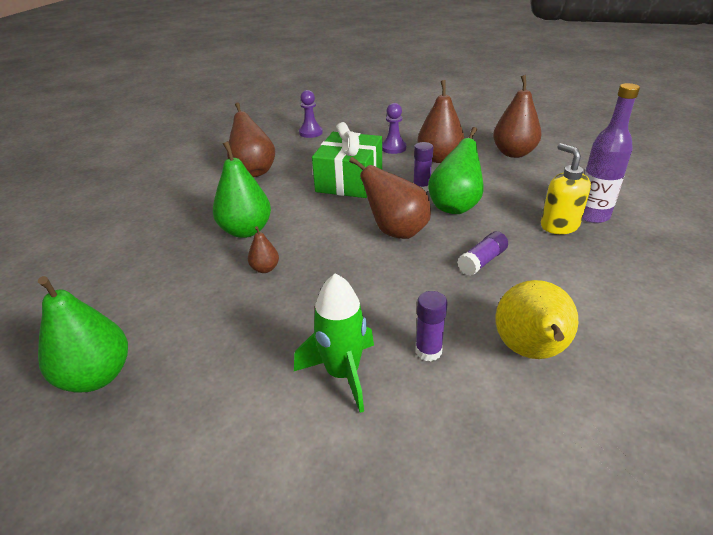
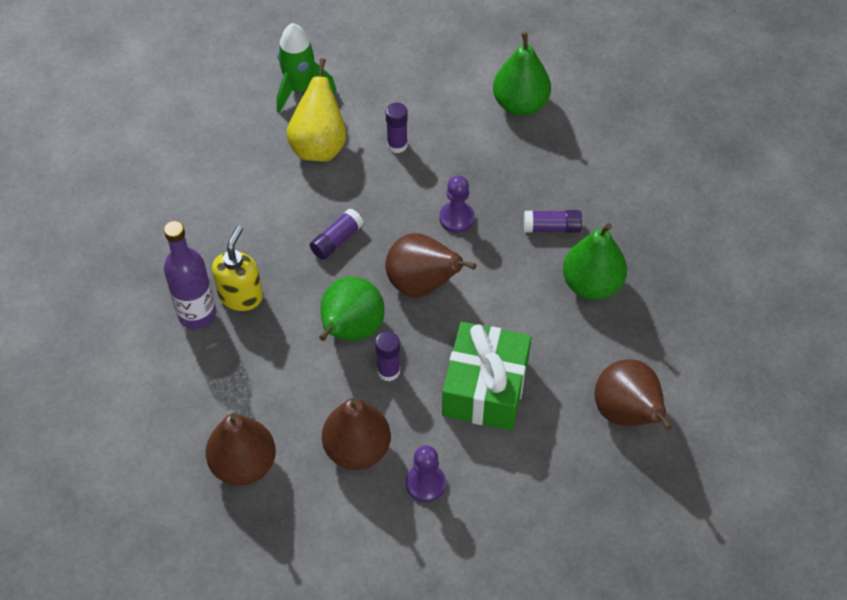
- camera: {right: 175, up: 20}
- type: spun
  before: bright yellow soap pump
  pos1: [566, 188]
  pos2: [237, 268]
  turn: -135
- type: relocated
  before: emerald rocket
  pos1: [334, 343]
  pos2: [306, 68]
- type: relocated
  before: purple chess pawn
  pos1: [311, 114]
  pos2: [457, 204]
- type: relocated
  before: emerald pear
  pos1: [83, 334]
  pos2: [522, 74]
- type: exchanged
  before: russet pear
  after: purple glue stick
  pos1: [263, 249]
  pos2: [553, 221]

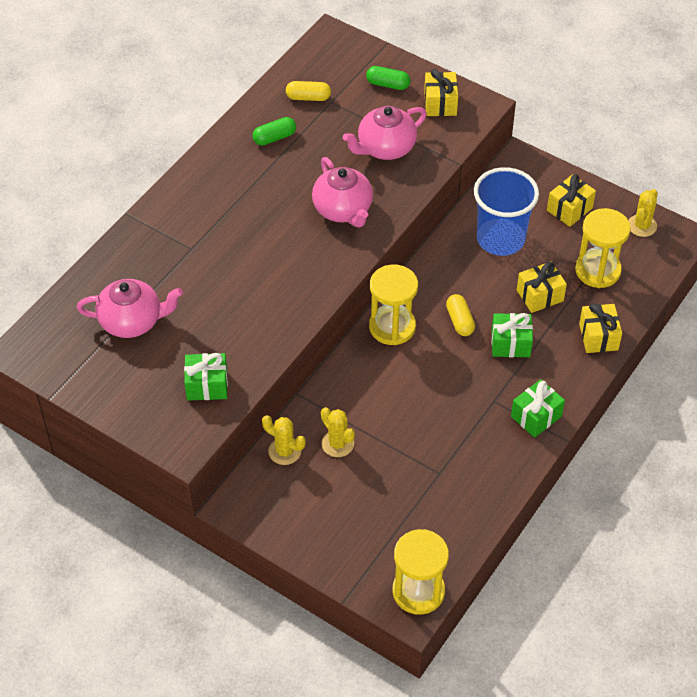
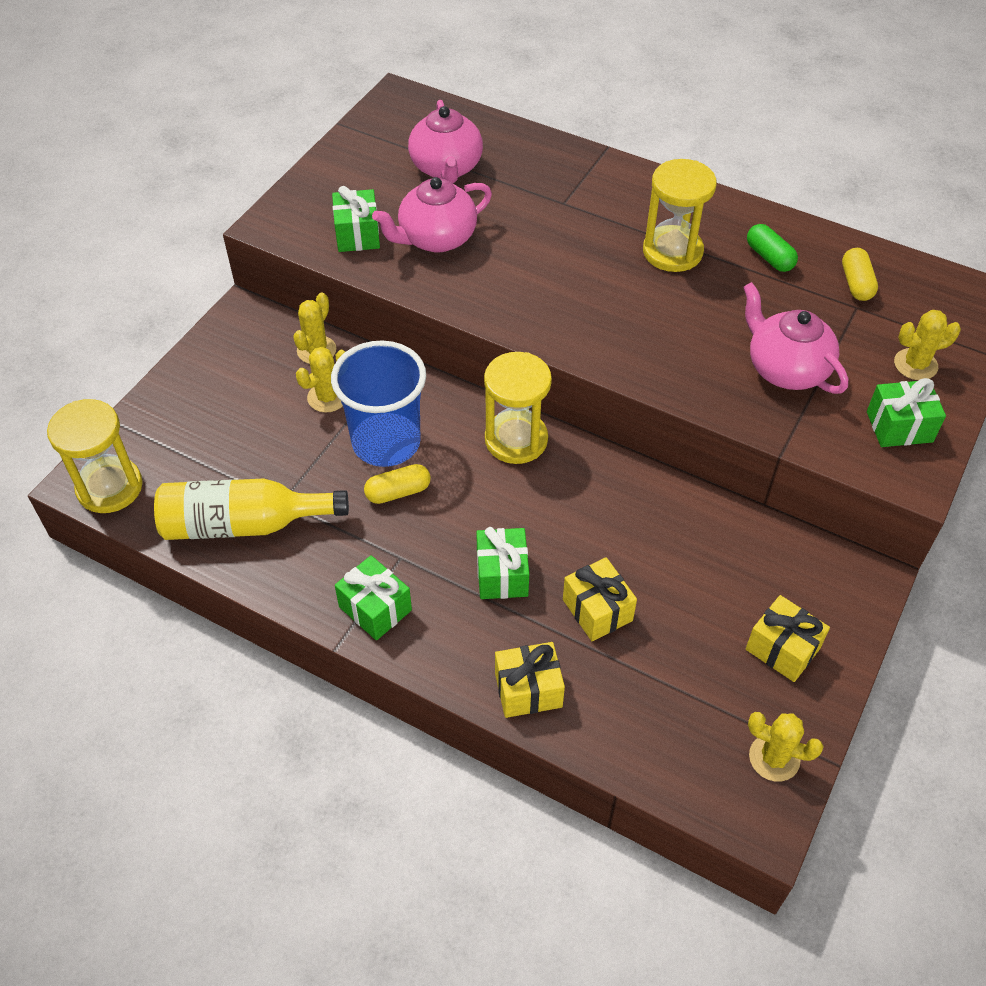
- camera: {right: 85, up: 0}
- type: appeared
  after: bright yellow drink bottle
  pos2: [251, 509]
- type: relocated
  before: cobalt beaker
  pos1: [506, 211]
  pos2: [378, 403]
- type: relocated
  before: bright yellow pill shape
  pos1: [460, 315]
  pos2: [397, 484]
- type: relocated
  before: pink teapot
  pos1: [342, 192]
  pos2: [432, 214]
- type: relocated
  before: bright yellow sandglass
  pos1: [603, 248]
  pos2: [680, 215]
- type: colour
  before: bright yellow gift
  after: emerald gift
  pos1: [441, 92]
  pos2: [906, 412]
- type: exchanged
  before: emerald pill shape
  after: bright yellow prickly plant
  pos1: [388, 78]
  pos2: [927, 345]

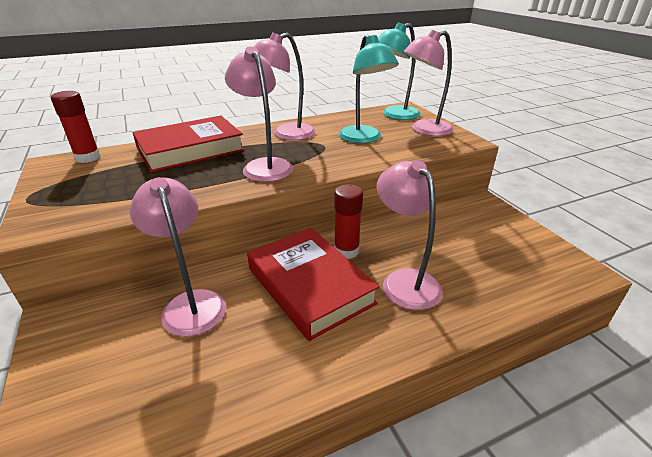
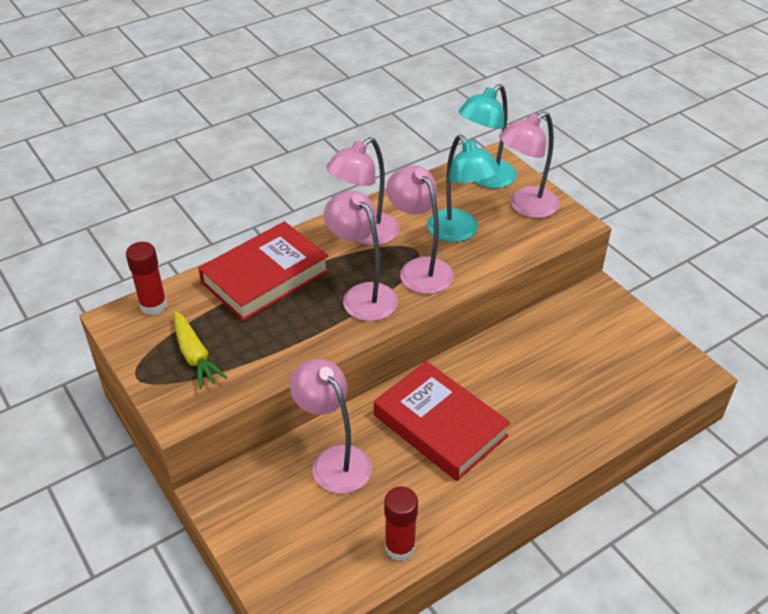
- camera: {right: -10, up: 10}
- type: appeared
  after: bright yellow toy carrot
  pos2: [200, 350]
- type: relocated
  before: crimson glue stick
  pos1: [348, 221]
  pos2: [401, 523]
- type: relocated
  before: pink desk lamp
  pos1: [409, 235]
  pos2: [420, 229]

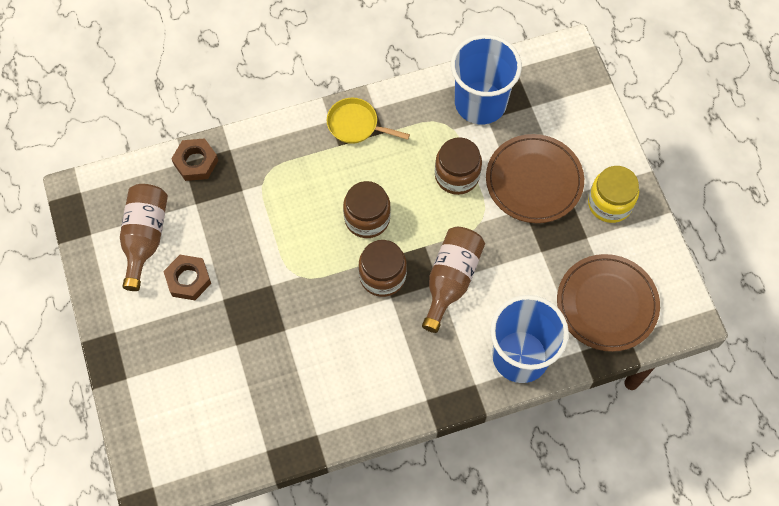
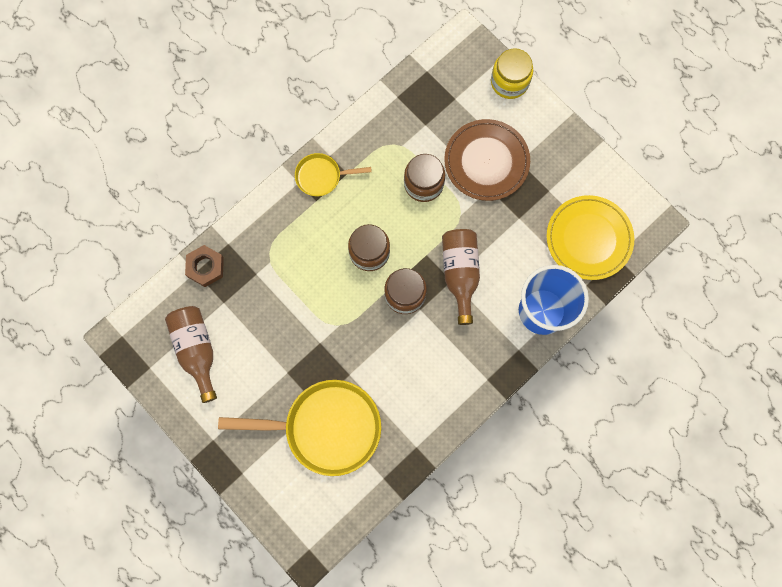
- camera: {right: -25, up: 10}
- type: appeared
  after: bright yellow skillet
  pos2: [299, 428]
- type: relocated
  before: bright yellow preserve jar
  pos1: [613, 194]
  pos2: [512, 73]
- type: colour
  before: russet dinner plate
  after: bright yellow dinner plate
  pos1: [608, 303]
  pos2: [590, 237]
- type: missing
  before: russet nut
  pos1: [187, 277]
- type: missing
  before: cobalt beaker
  pos1: [486, 79]

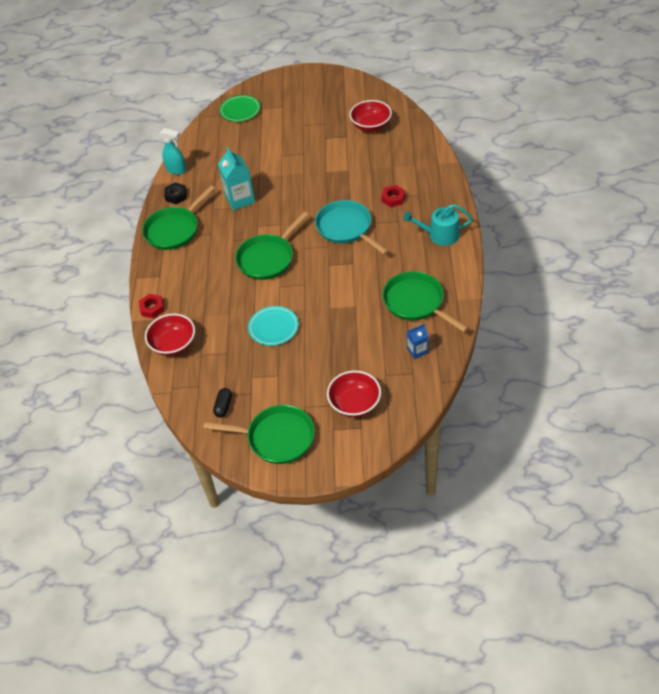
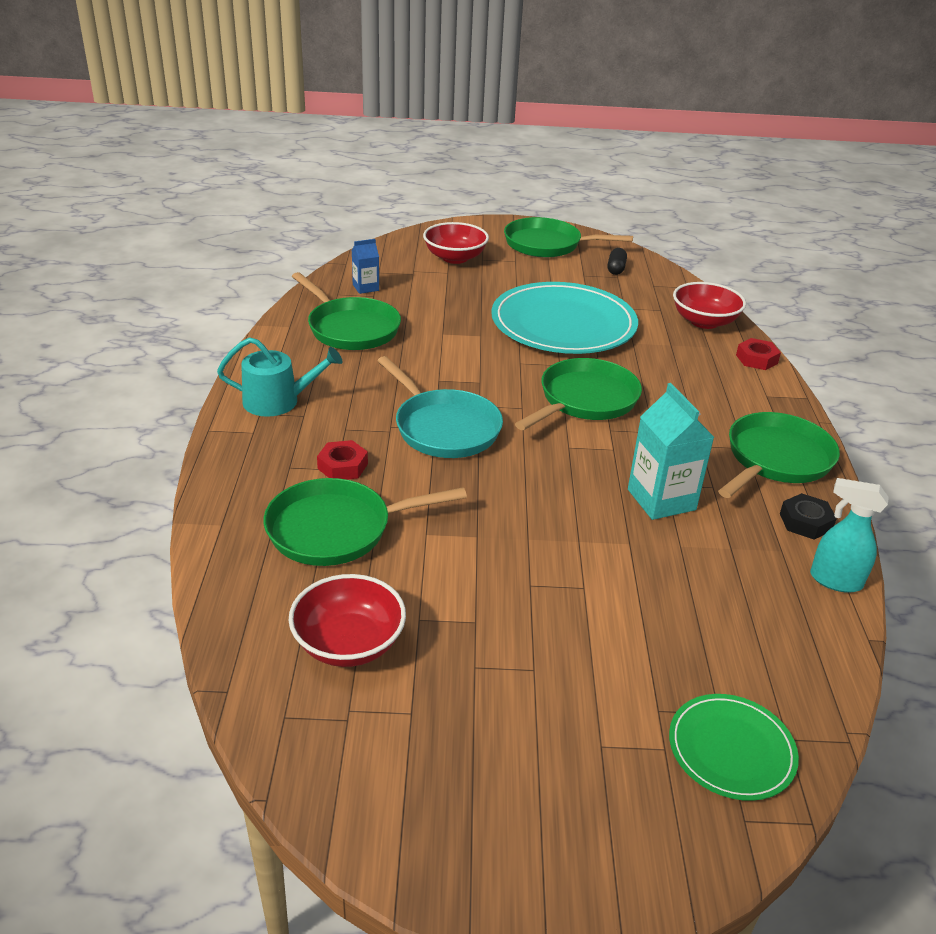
- camera: {right: 175, up: -15}
- type: appeared
  after: emerald skillet
  pos2: [365, 522]
- type: size
  before: teal dinner plate
  pos1: [273, 326]
  pos2: [564, 318]
  scale: 1.98

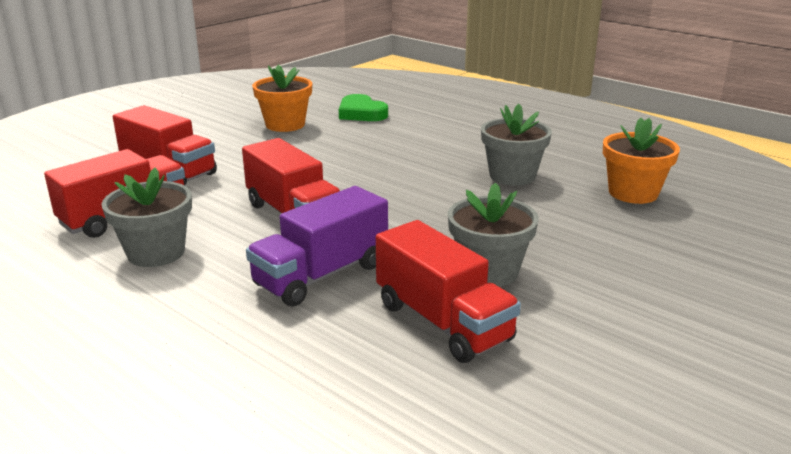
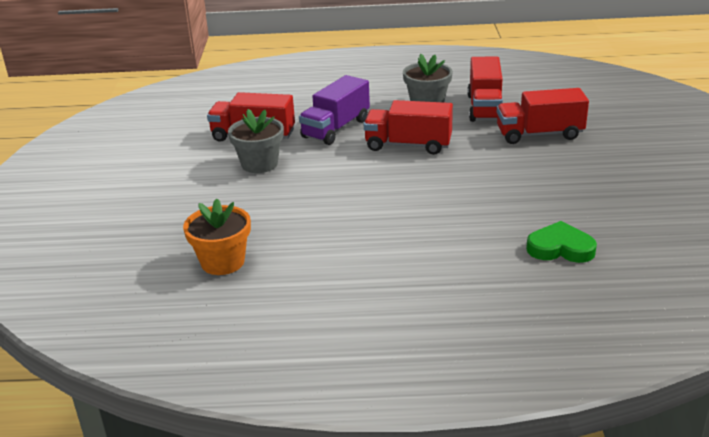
- camera: {right: 140, up: 5}
- type: spun
  before: purple truck
  pos1: [317, 246]
  pos2: [334, 110]
  turn: -150
- type: missing
  before: orange-coloured flower pot
  pos1: [282, 98]
- type: missing
  before: grey flower pot
  pos1: [516, 145]

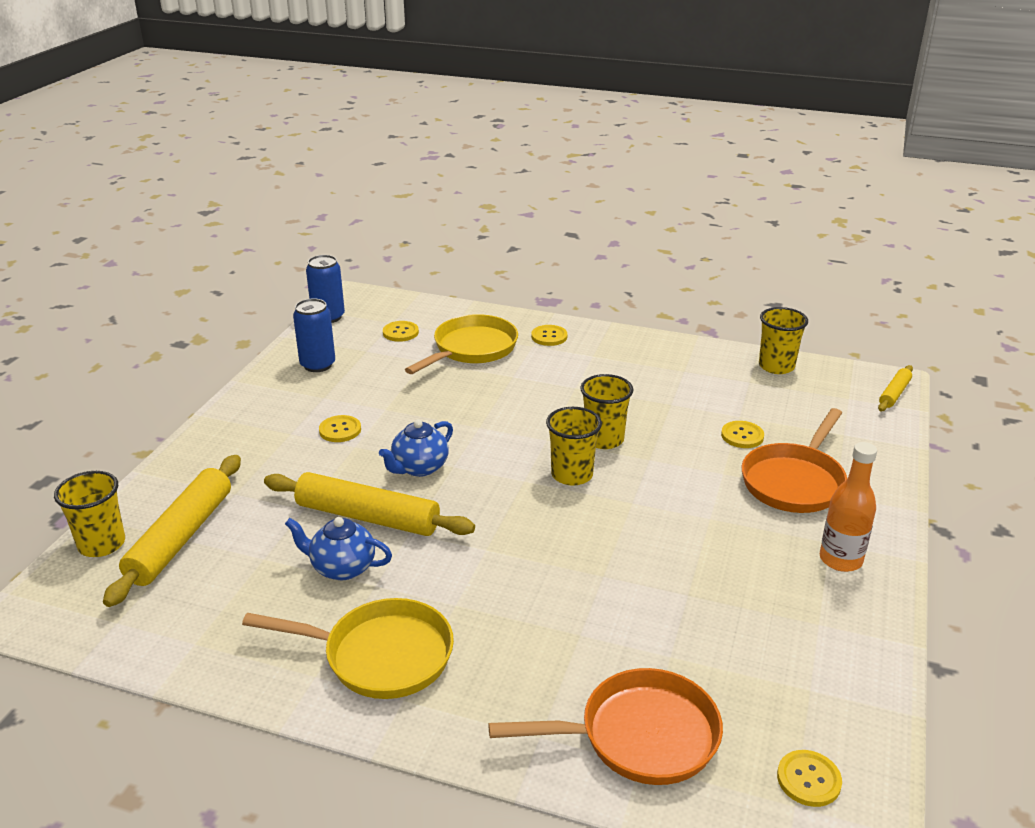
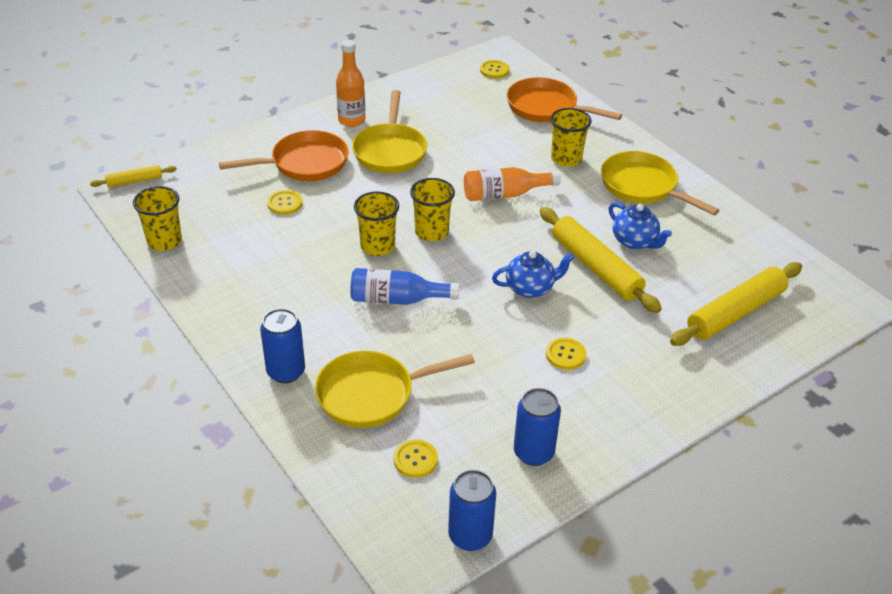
- camera: {right: -145, up: 10}
- type: exchanged
  before: bright yellow sewing button
  after: cobalt tin
  pos1: [549, 335]
  pos2: [282, 345]
- type: appeared
  after: cobalt drink bottle
  pos2: [405, 286]
- type: appeared
  after: bright yellow skillet
  pos2: [389, 131]
- type: appeared
  after: orange-coloured drink bottle
  pos2: [512, 184]
- type: relocated
  before: bright yellow beaker
  pos1: [89, 514]
  pos2: [571, 137]

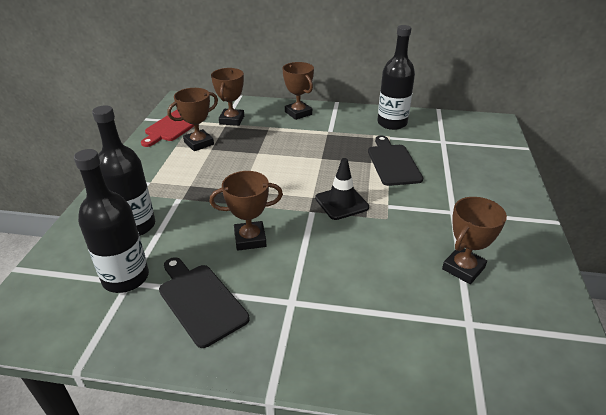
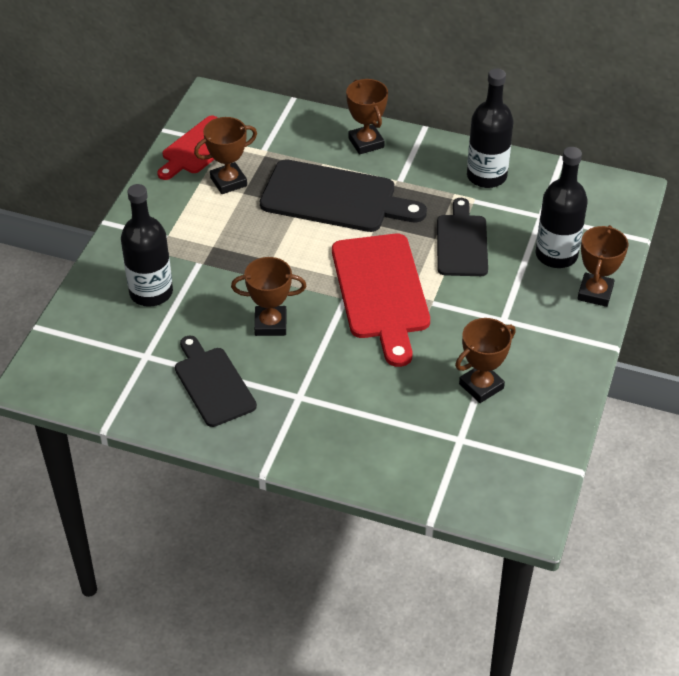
- camera: {right: 10, up: 10}
- type: appeared
  after: jet-black bread board
  pos2: [343, 195]
- type: exchanged
  before: jet-black traffic cone
  after: crimson bread board
  pos1: [342, 189]
  pos2: [381, 300]
- type: relocated
  before: jet-black drink bottle
  pos1: [111, 221]
  pos2: [562, 207]
- type: relocated
  before: russet trophy
  pos1: [227, 97]
  pos2: [602, 266]

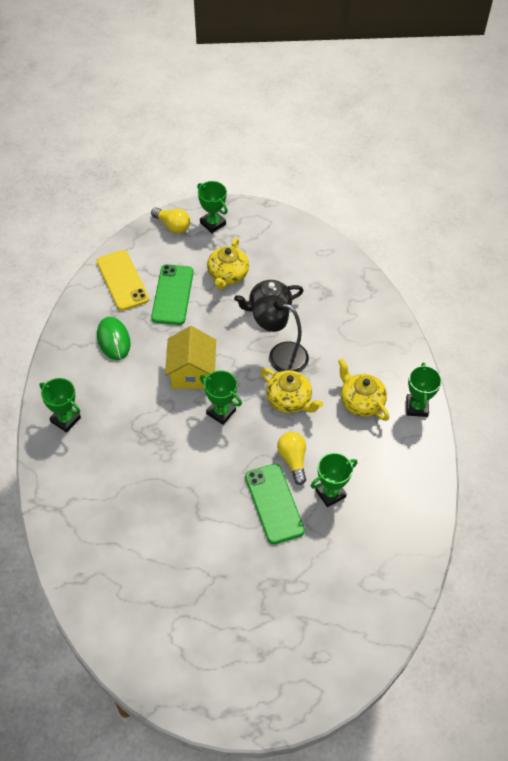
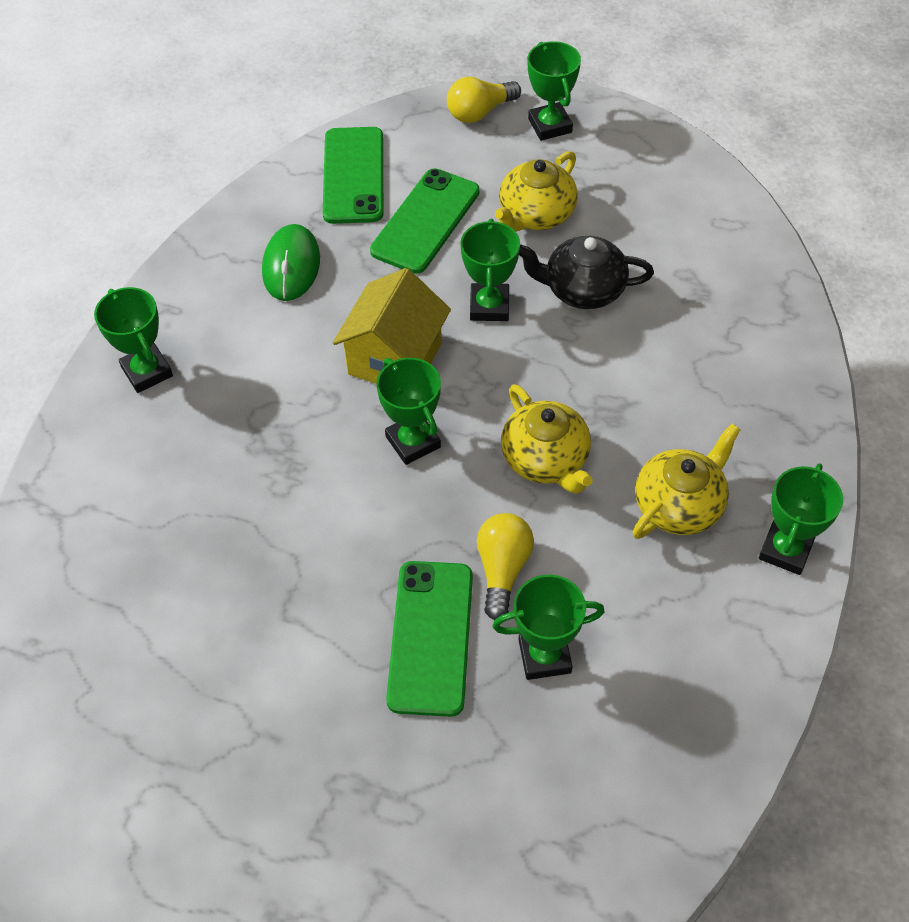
- camera: {right: 25, up: 0}
- type: colour
  before: bright yellow phone
  after: emerald phone
  pos1: [122, 280]
  pos2: [353, 175]
- type: spun
  before: bright yellow light bulb
  pos1: [170, 220]
  pos2: [484, 100]
  turn: 90
- type: appeared
  after: emerald trophy
  pos2: [490, 270]
- type: spun
  before: bright yellow teapot
  pos1: [363, 389]
  pos2: [687, 481]
  turn: 60
- type: missing
  before: jet-black desk lamp
  pos1: [281, 333]

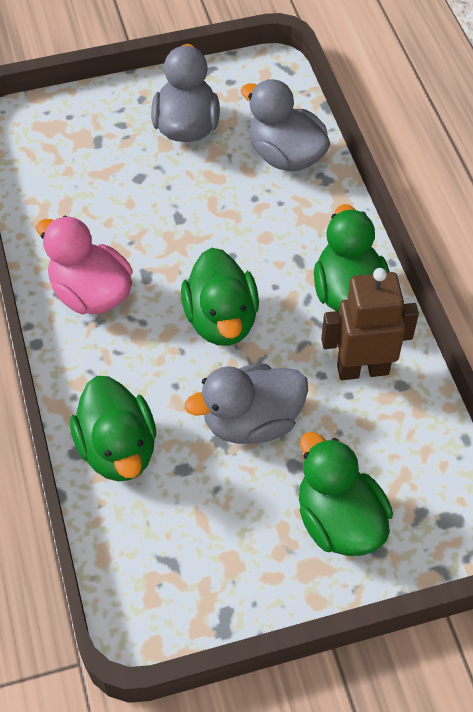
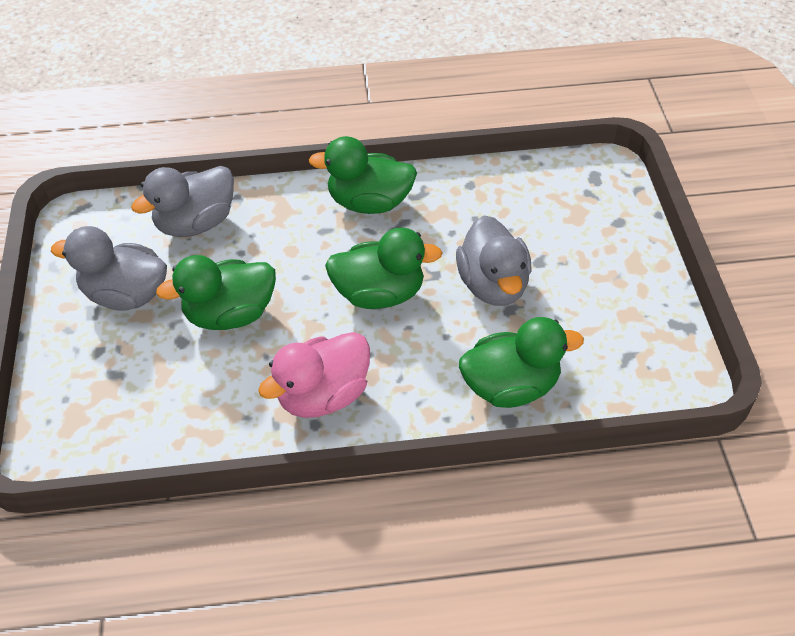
- camera: {right: -80, up: -5}
- type: relocated
  before: emerald duck
  pos1: [346, 494]
  pos2: [216, 292]
- type: missing
  before: russet robot
  pos1: [370, 324]

